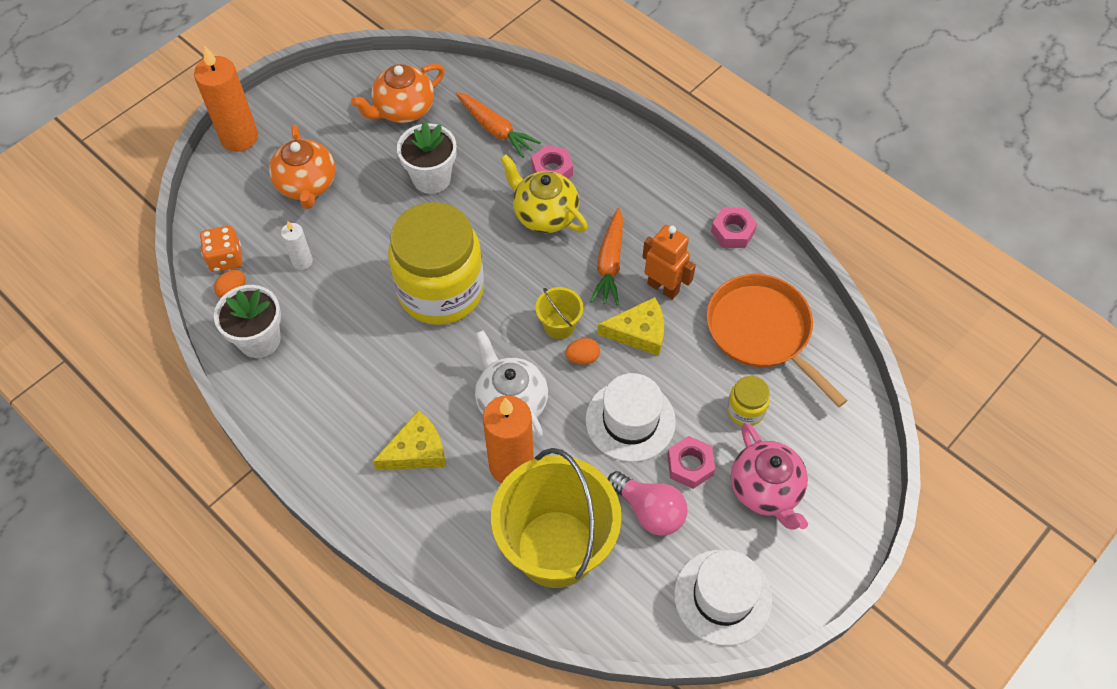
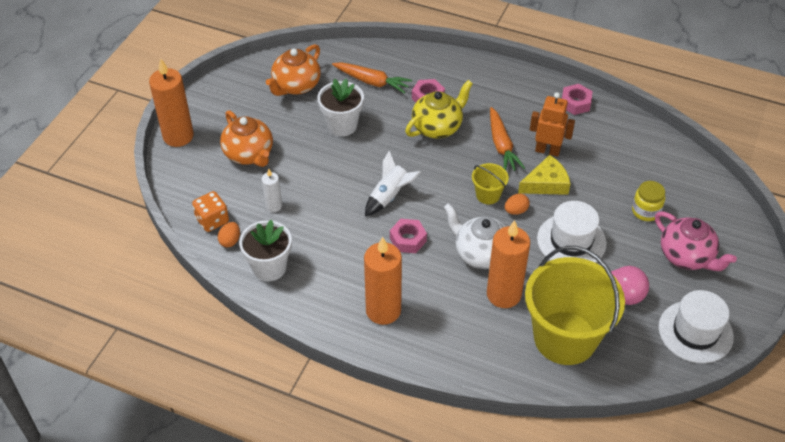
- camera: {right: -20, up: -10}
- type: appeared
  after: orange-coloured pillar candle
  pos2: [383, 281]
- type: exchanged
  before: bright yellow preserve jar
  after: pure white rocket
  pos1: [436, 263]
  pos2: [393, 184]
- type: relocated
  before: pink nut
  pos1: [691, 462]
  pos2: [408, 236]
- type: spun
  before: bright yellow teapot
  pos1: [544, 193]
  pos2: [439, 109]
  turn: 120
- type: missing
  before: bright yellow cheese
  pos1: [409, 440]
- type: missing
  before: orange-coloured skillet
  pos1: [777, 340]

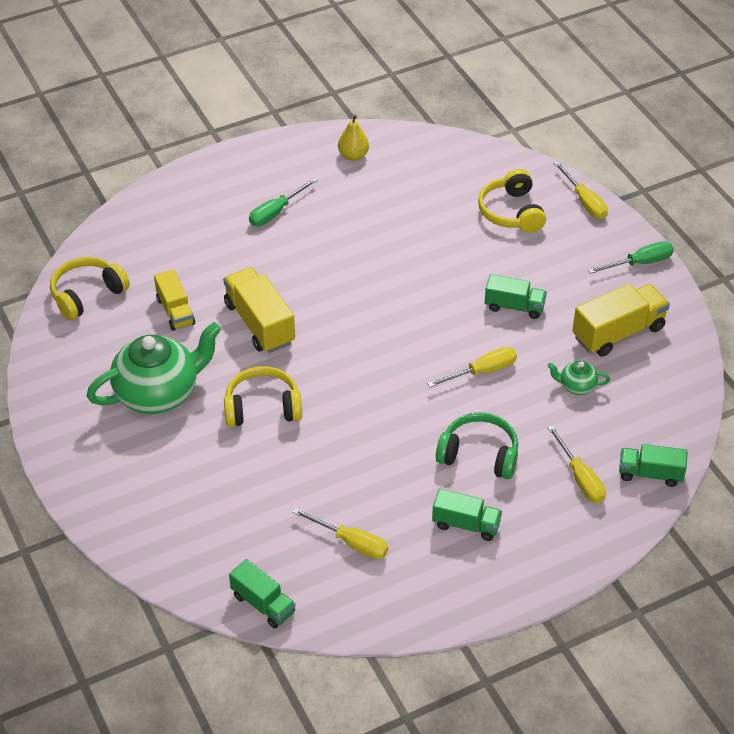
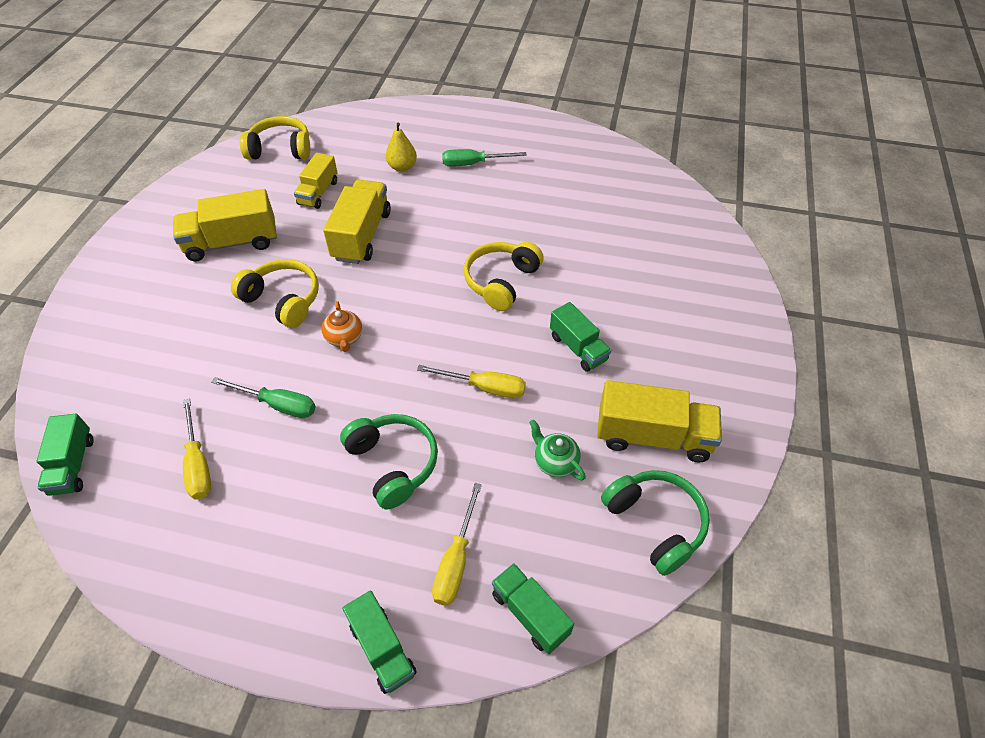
- camera: {right: 40, up: 5}
- type: exchanged
  before: emerald teapot
  after: bright yellow truck
  pos1: [154, 368]
  pos2: [225, 225]
- type: relocated
  before: emerald flat screwdriver
  pos1: [631, 257]
  pos2: [264, 397]
- type: appeared
  after: orange-coloured teapot
  pos2: [342, 326]
- type: relocated
  before: emerald truck
  pos1: [467, 515]
  pos2: [379, 642]
- type: relocated
  before: bright yellow pear
  pos1: [353, 138]
  pos2: [401, 147]
- type: relocated
  before: bright yellow headphones
  pos1: [512, 201]
  pos2: [504, 276]
- type: appeared
  after: emerald headphones
  pos2: [655, 523]
- type: missing
  before: bright yellow flat screwdriver
  pos1: [581, 190]

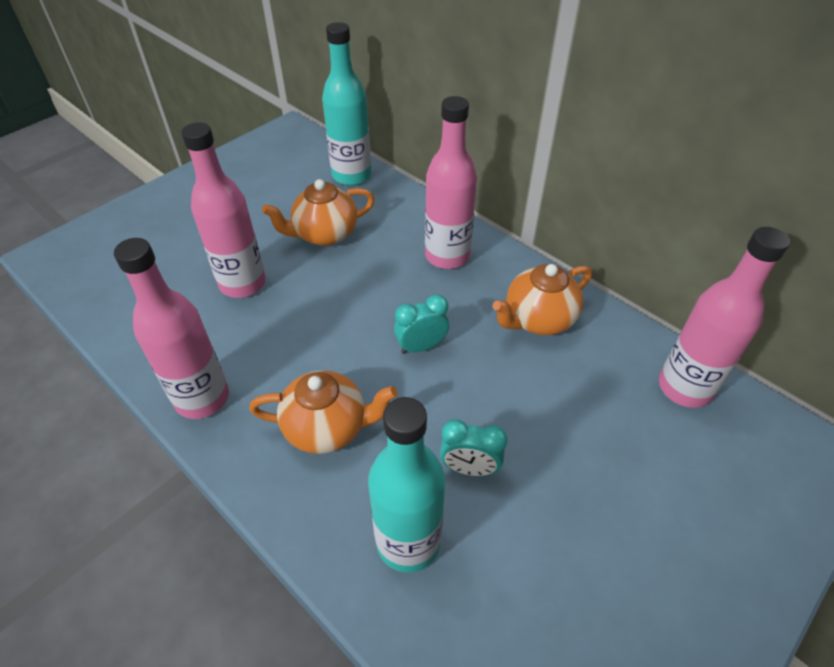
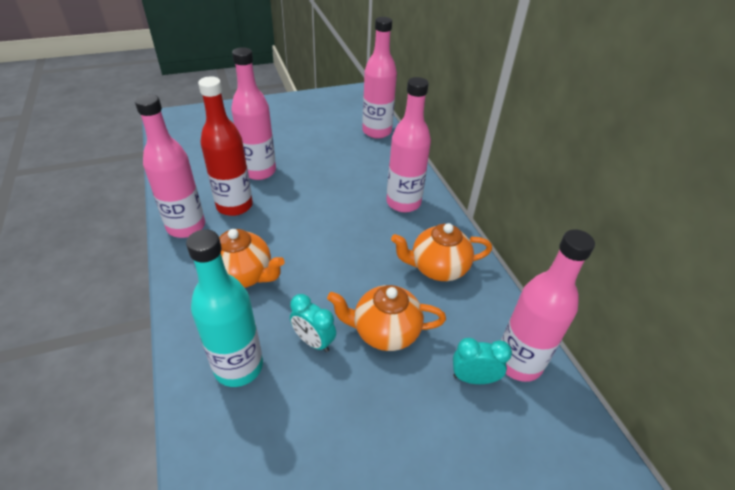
- camera: {right: 25, up: -5}
- type: appeared
  after: crimson drink bottle
  pos2: [225, 146]
- type: relocated
  before: orange-coloured teapot
  pos1: [318, 212]
  pos2: [386, 318]
- type: colour
  before: teal drink bottle
  after: pink drink bottle
  pos1: [346, 104]
  pos2: [379, 78]
- type: relocated
  before: teal bedside clock
  pos1: [421, 324]
  pos2: [482, 361]

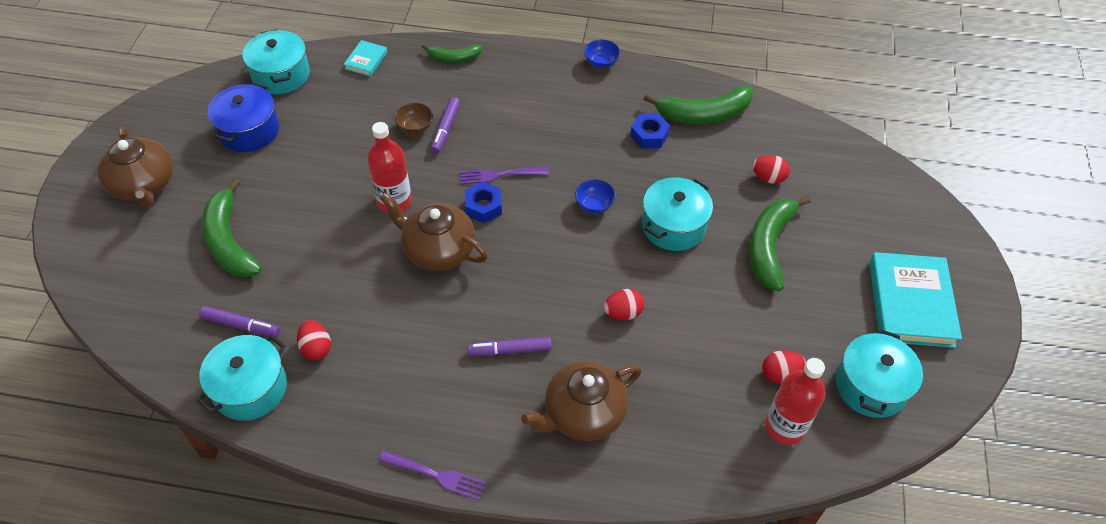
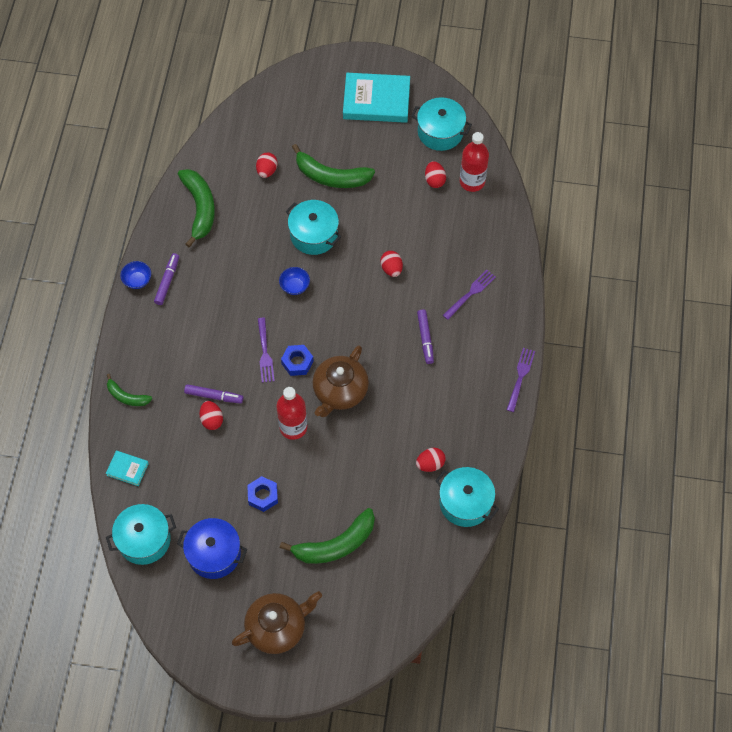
- camera: {right: -90, up: 10}
- type: spun
  before: emerald banana fruit
  pos1: [452, 53]
  pos2: [129, 390]
  turn: 120
- type: relocated
  before: purple marker
  pos1: [239, 321]
  pos2: [166, 279]
- type: exchanged
  before: russet bowl
  after: crimson toy egg
  pos1: [413, 118]
  pos2: [211, 415]
- type: relocated
  before: cobalt nut
  pos1: [650, 131]
  pos2: [262, 494]
- type: exchanged
  before: russet teapot
  after: purple table fork
  pos1: [581, 401]
  pos2: [469, 295]

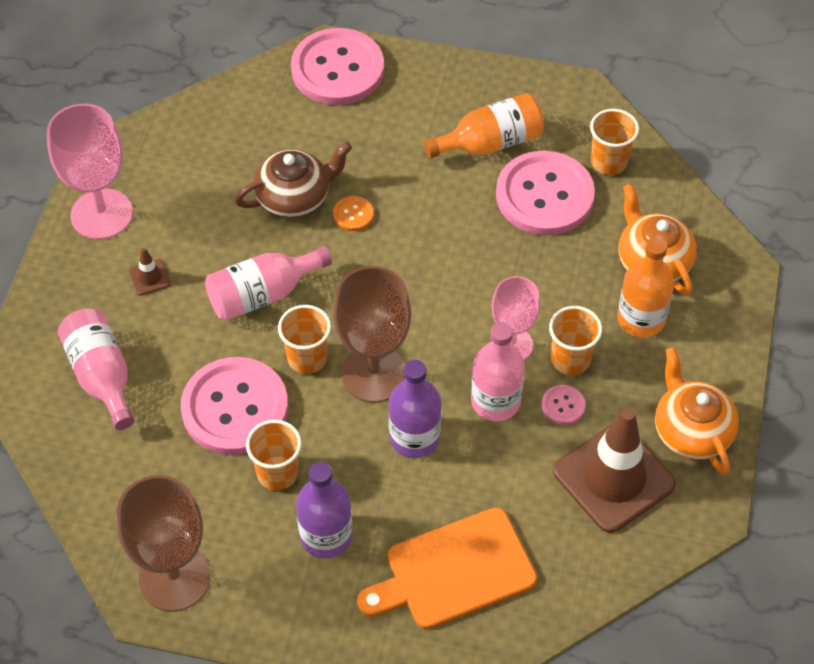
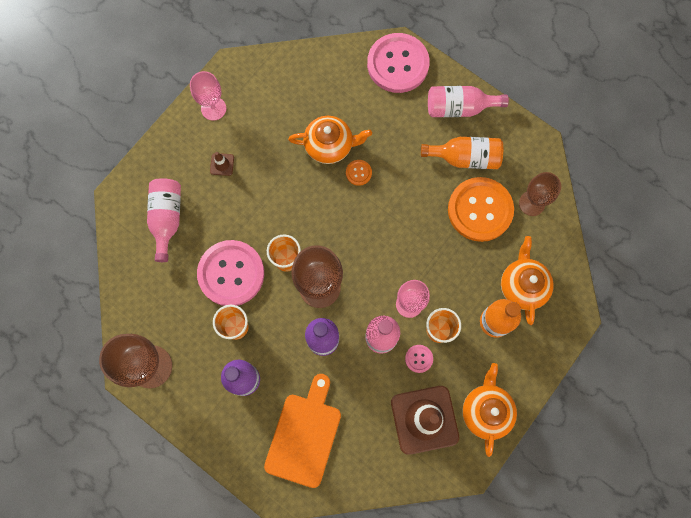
- camera: {right: 25, up: 20}
- type: size
  before: pink wine glass
  pos1: [90, 171]
  pos2: [208, 96]
  scale: 0.64
- type: spun
  before: orange-coloured bread board
  pos1: [447, 568]
  pos2: [302, 431]
  turn: 105
- type: colour
  before: russet teapot
  after: orange-coloured teapot
  pos1: [293, 179]
  pos2: [330, 140]
- type: relocated
  before: pink drink bottle
  pos1: [268, 283]
  pos2: [468, 101]
- type: colour
  before: pink sewing button
  after: orange-coloured sewing button
  pos1: [545, 193]
  pos2: [481, 209]
- type: exchanged
  before: orange-coloured beaker
  after: russet wine glass
  pos1: [614, 142]
  pos2: [540, 194]

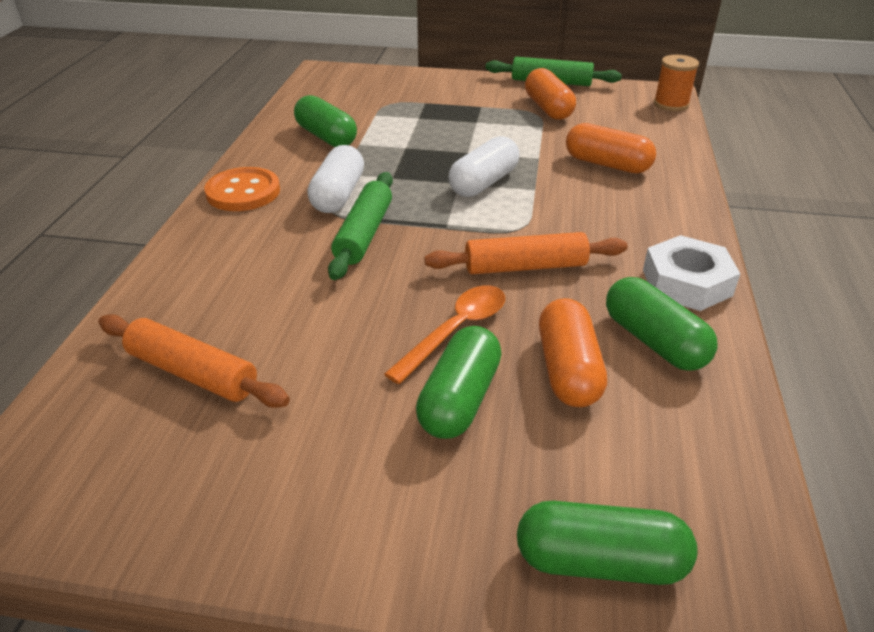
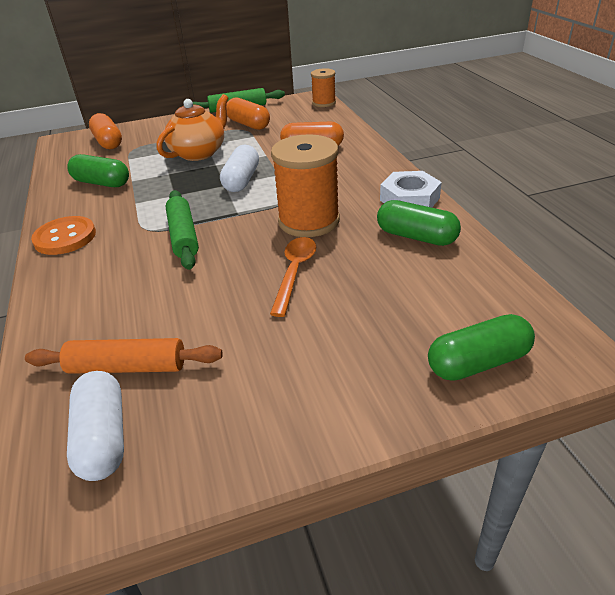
- camera: {right: -25, up: 0}
- type: relocated
  before: pure white pill shape
  pos1: [335, 179]
  pos2: [95, 426]
- type: relocated
  before: orange-coloured pill shape
  pos1: [573, 352]
  pos2: [105, 131]
- type: appeared
  after: orange-coloured teapot
  pos2: [193, 127]
- type: exchanged
  before: orange-coloured rolling pin
  after: orange-coloured spool
  pos1: [526, 253]
  pos2: [305, 185]
- type: missing
  before: emerald pill shape
  pos1: [458, 382]

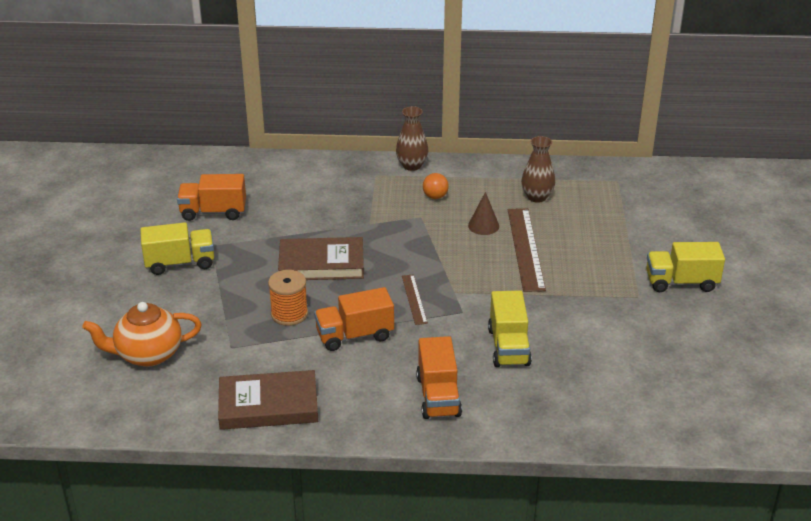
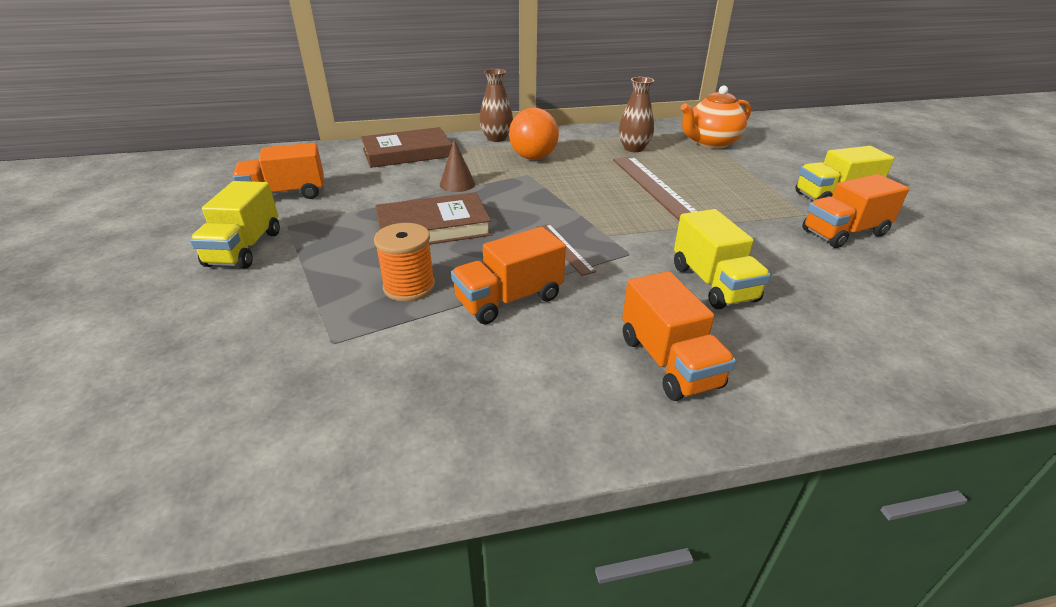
- camera: {right: -15, up: 0}
- type: spun
  before: bright yellow truck
  pos1: [177, 248]
  pos2: [235, 225]
  turn: 120
- type: relocated
  before: russet hardcover
  pos1: [268, 400]
  pos2: [406, 147]
- type: relocated
  before: russet cone shape
  pos1: [483, 213]
  pos2: [457, 166]
- type: size
  before: orange-coloured sphere
  pos1: [436, 186]
  pos2: [534, 134]
  scale: 1.77
- type: relocated
  before: orange-coloured teapot
  pos1: [142, 334]
  pos2: [716, 117]
- type: appeared
  after: orange-coloured truck
  pos2: [855, 211]

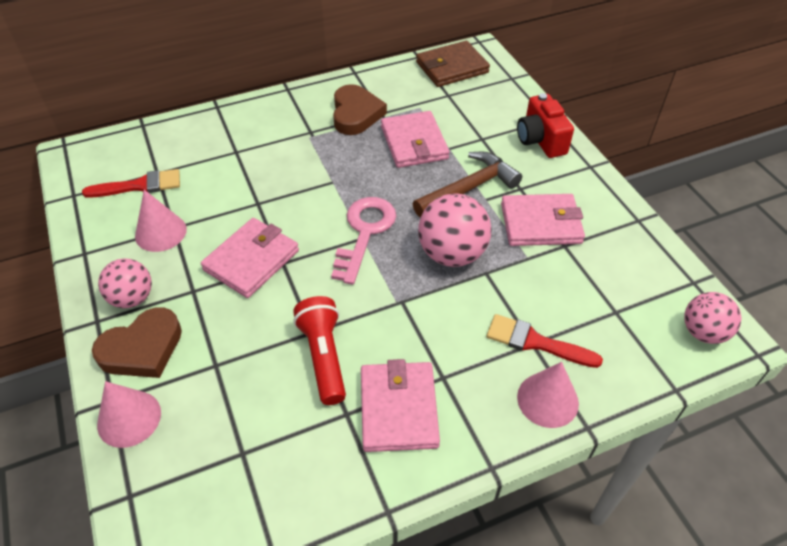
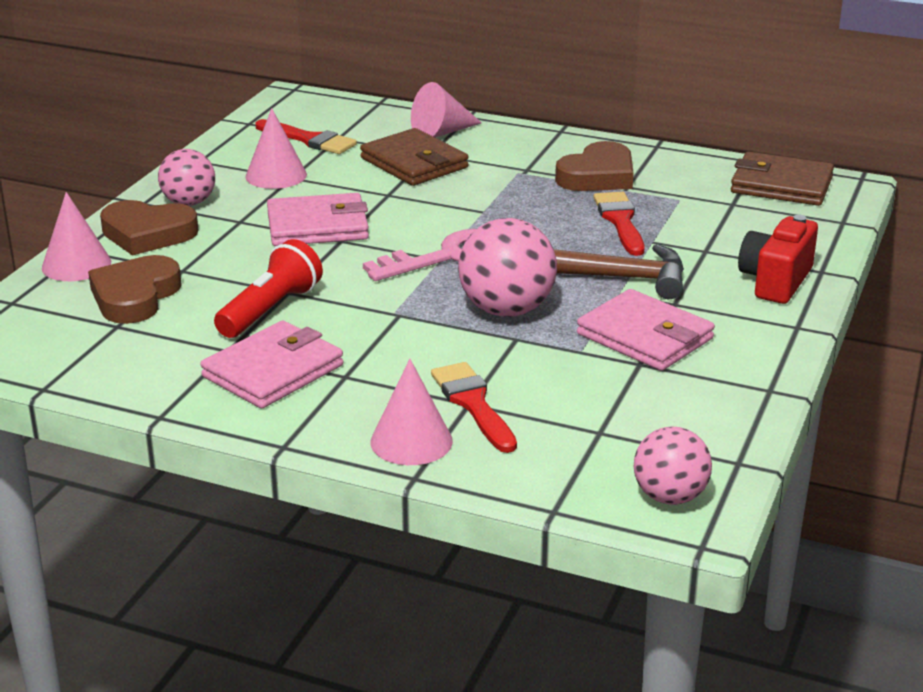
- camera: {right: 45, up: -20}
- type: appeared
  after: russet love heart
  pos2: [135, 289]
- type: appeared
  after: russet wallet
  pos2: [414, 157]
- type: appeared
  after: pink cone shape
  pos2: [446, 109]
- type: exchanged
  before: pink wallet
  after: crimson paint brush
  pos1: [415, 139]
  pos2: [619, 224]

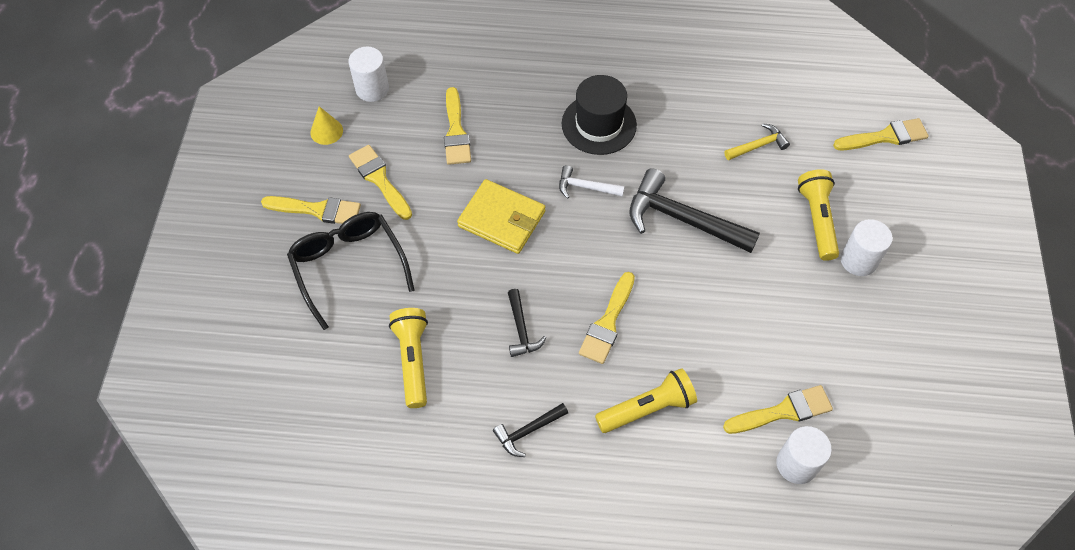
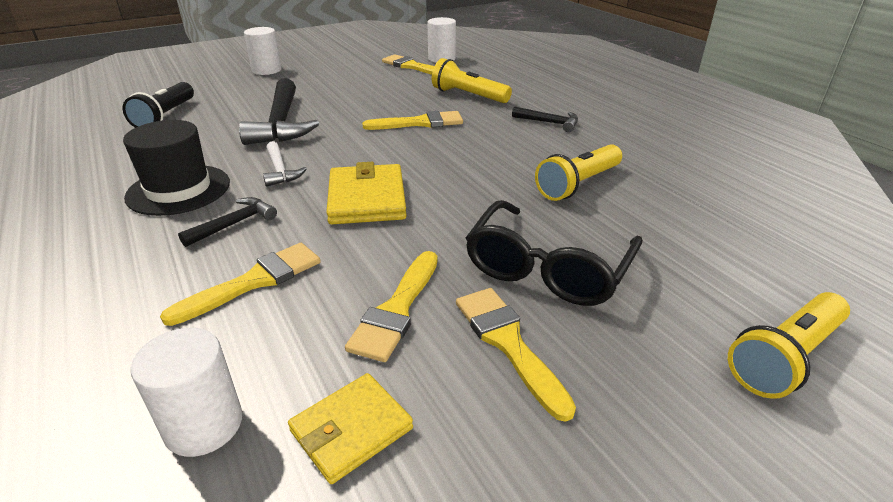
- camera: {right: -125, up: -25}
- type: exchanged
  before: bright yellow hammer
  after: jet-black torch
  pos1: [757, 141]
  pos2: [158, 105]
- type: relocated
  before: jet-black hammer
  pos1: [527, 323]
  pos2: [227, 222]
- type: exchanged
  before: bright yellow cone shape
  after: bright yellow wallet
  pos1: [326, 125]
  pos2: [350, 428]
- type: relocated
  before: bright yellow torch
  pos1: [818, 215]
  pos2: [789, 345]
- type: missing
  before: bright yellow paint brush
  pos1: [881, 134]

